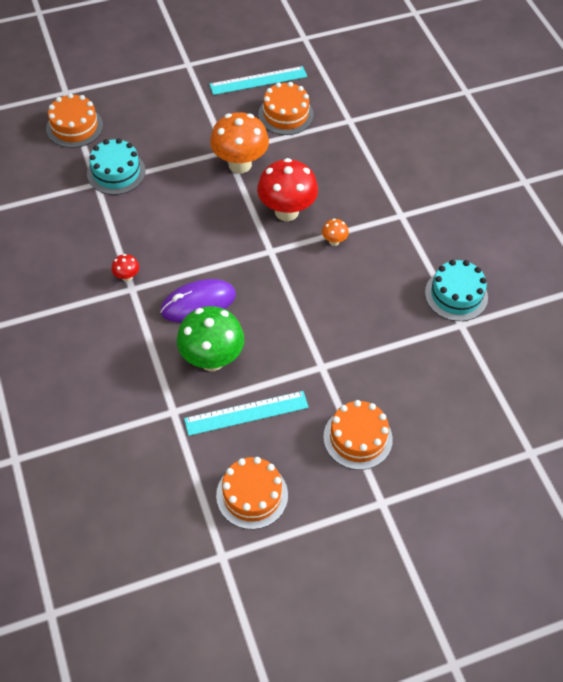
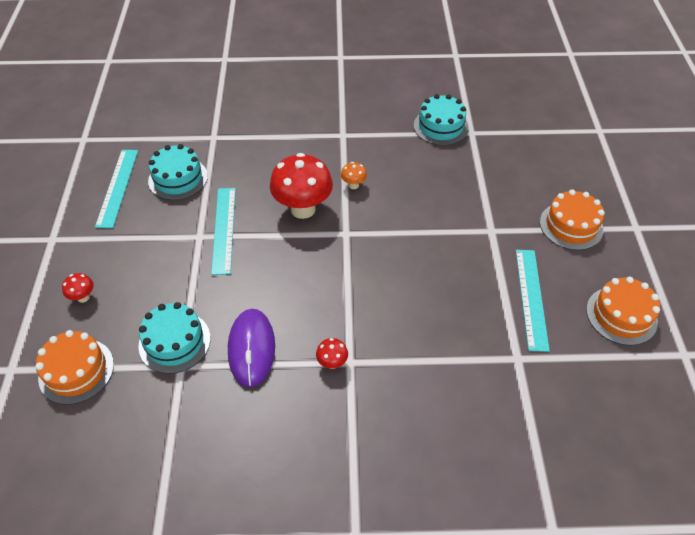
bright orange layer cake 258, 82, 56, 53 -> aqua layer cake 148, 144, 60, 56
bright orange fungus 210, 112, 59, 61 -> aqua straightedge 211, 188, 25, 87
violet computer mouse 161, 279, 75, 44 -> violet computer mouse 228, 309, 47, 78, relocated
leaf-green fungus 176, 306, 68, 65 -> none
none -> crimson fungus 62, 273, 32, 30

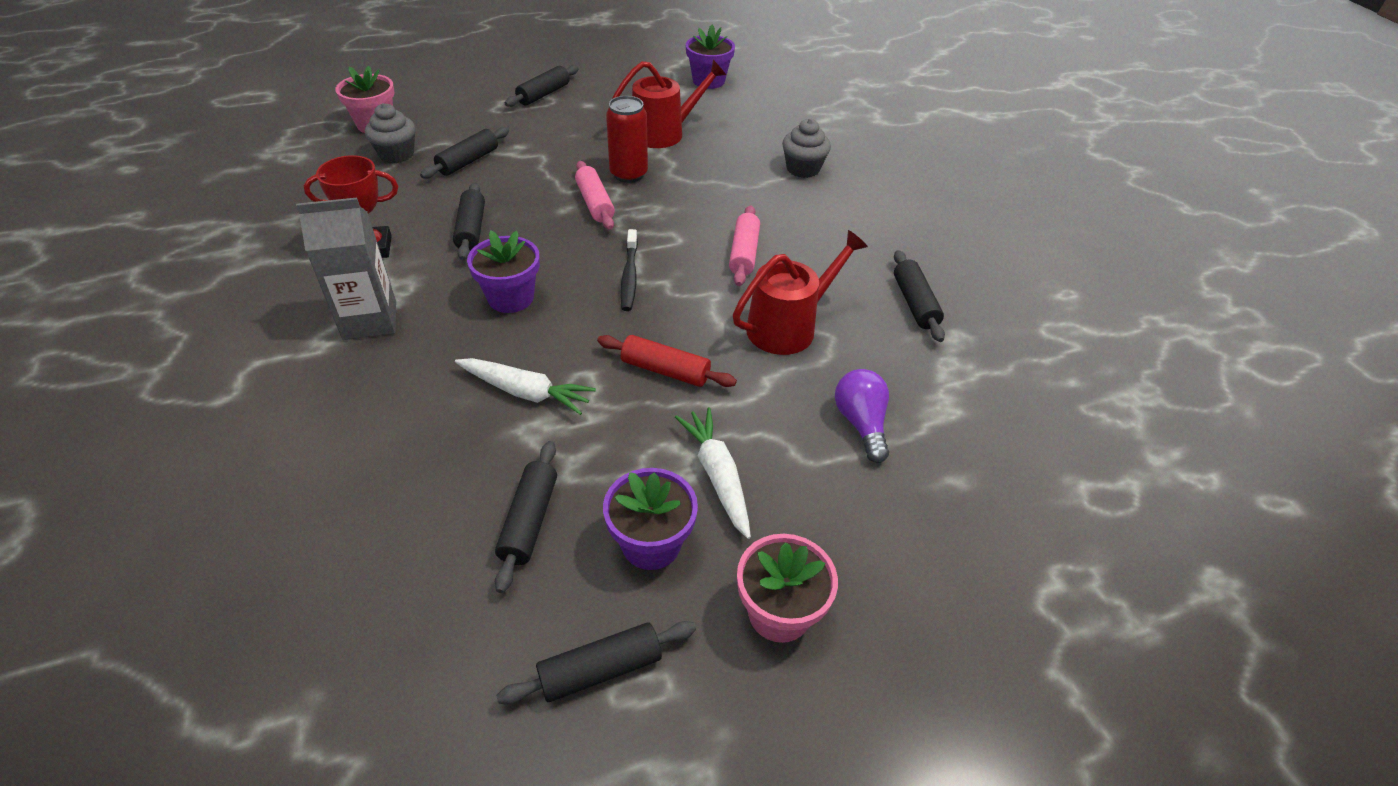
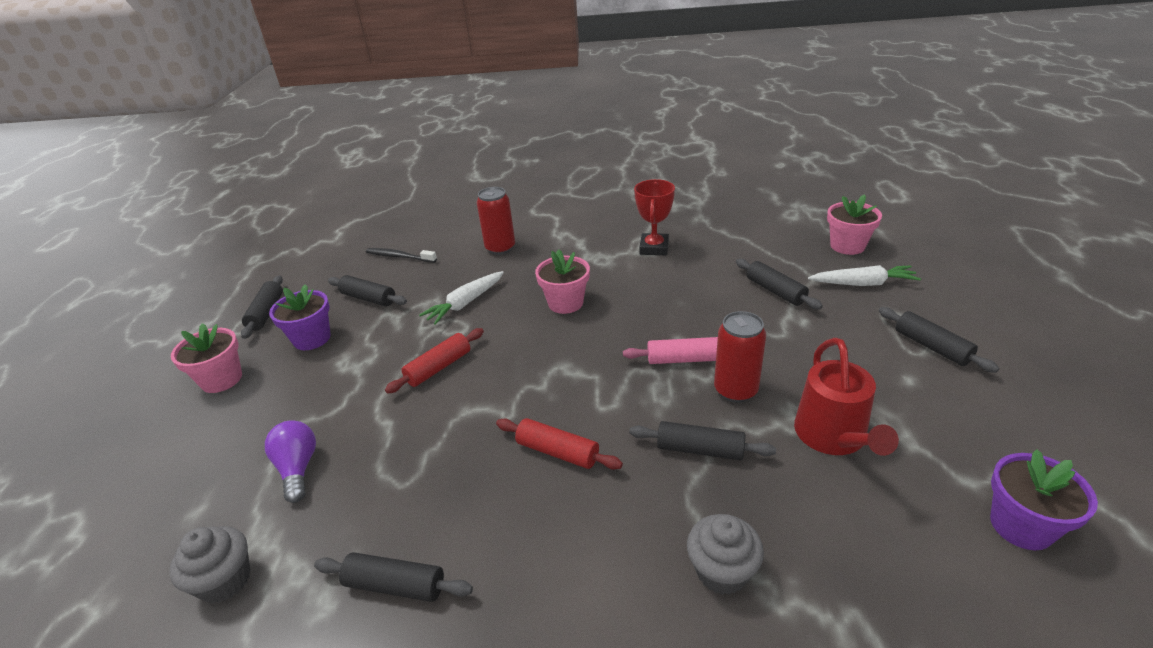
grey cupcake 365, 103, 50, 61 -> grey cupcake 169, 526, 82, 77, relocated
ebony dough roller 453, 183, 32, 77 -> ebony dough roller 629, 421, 147, 39, relocated
grey juice carton 296, 197, 100, 143 -> none
rosy dough roller 729, 205, 31, 81 -> crimson dough roller 496, 418, 127, 52
ebony tooth brush 620, 229, 18, 82 -> ebony tooth brush 366, 248, 71, 15, relocated
violet potted plant 467, 230, 73, 83 -> rosy potted plant 535, 249, 55, 65
crimson watering can 733, 230, 135, 125 -> none
violet light bulb 835, 369, 54, 94 -> violet light bulb 265, 420, 51, 83, 120 degrees counterclockwise
snow-white root vegetable 675, 407, 76, 132 -> snow-white root vegetable 808, 265, 113, 21, relocated
none -> crimson can 477, 187, 38, 68

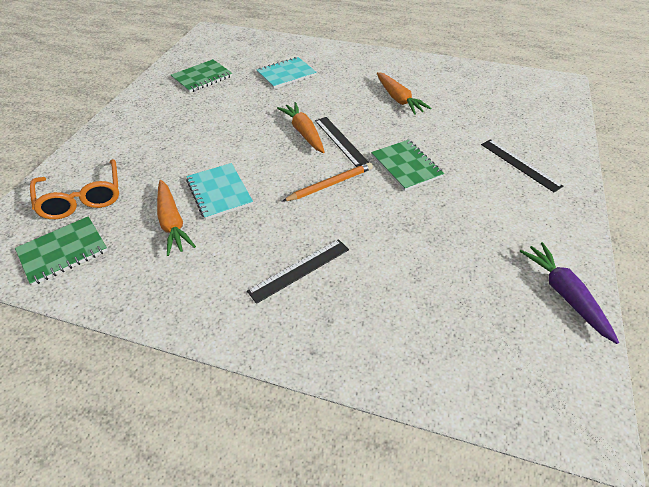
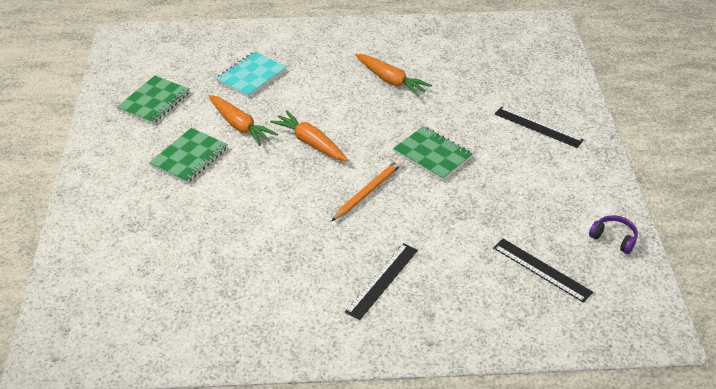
ebony straightedge 315, 117, 54, 50 -> ebony straightedge 493, 239, 100, 64, relocated
bright orange glasses 30, 159, 89, 60 -> none
aqua exercise book 186, 163, 67, 57 -> none
bright orange root vegetable 157, 180, 39, 76 -> bright orange root vegetable 209, 95, 69, 51, relocated
leaf-green exercise book 15, 216, 93, 70 -> leaf-green exercise book 149, 128, 79, 56, relocated
violet root vegetable 519, 242, 100, 102 -> violet over-ear headphones 589, 215, 49, 39

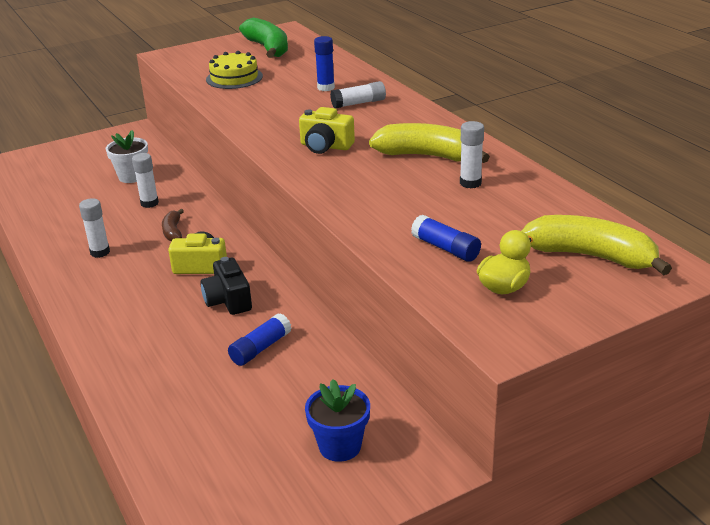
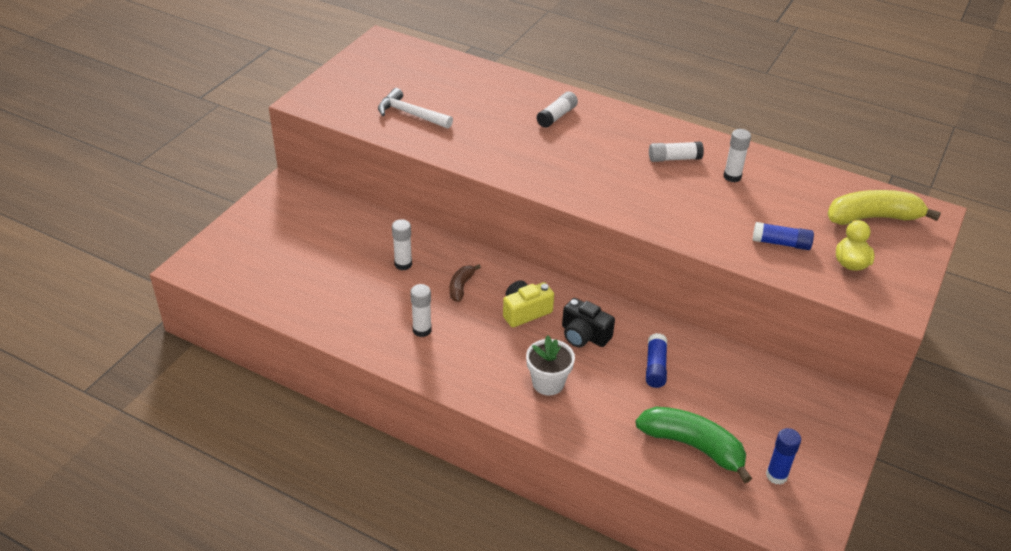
leaf-green banana fruit 239, 18, 49, 40 -> leaf-green banana fruit 635, 407, 117, 76, relocated
blue stick of glue 314, 36, 21, 55 -> blue stick of glue 766, 428, 35, 57, relocated
bright yellow layer cake 206, 51, 57, 38 -> snow-white claw hammer 378, 88, 75, 41
bright yellow photo camera 299, 107, 56, 47 -> none
bright yellow banana fruit 369, 123, 121, 40 -> snow-white stick of glue 649, 141, 55, 21
snow-white potted plant 106, 130, 42, 53 -> snow-white potted plant 526, 335, 49, 60, relocated
dark brown banana fruit 162, 209, 22, 32 -> dark brown banana fruit 450, 264, 31, 38, 60 degrees clockwise
blue potted plant 305, 379, 65, 83 -> none

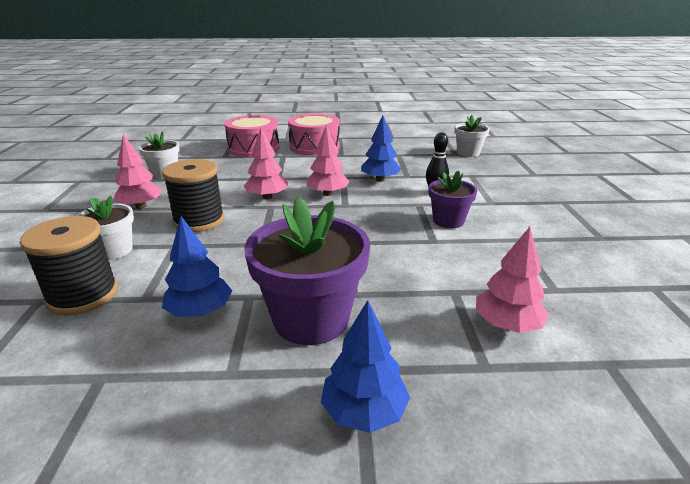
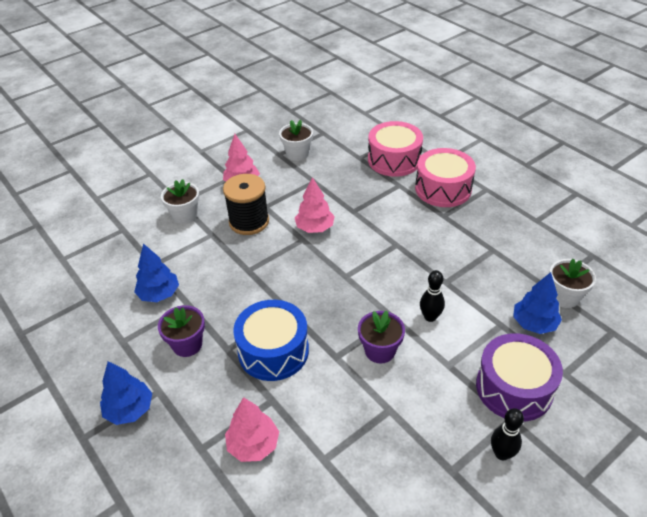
blue toy tree 361, 115, 40, 67 -> blue toy tree 513, 272, 49, 62, relocated
rosy toy tree 307, 125, 43, 71 -> none
violet potted plant 244, 197, 126, 148 -> violet potted plant 158, 305, 47, 52, x0.57
ebony reel of thread 20, 216, 98, 100 -> none
none -> blue snare drum 233, 300, 76, 81
none -> violet snare drum 476, 333, 87, 88
none -> ebony bowling pin 491, 408, 33, 52

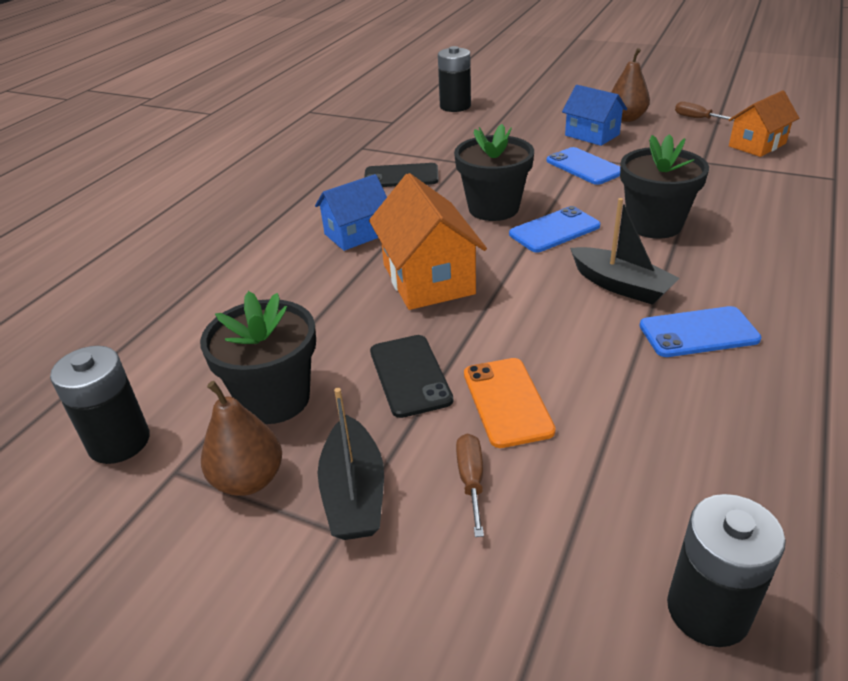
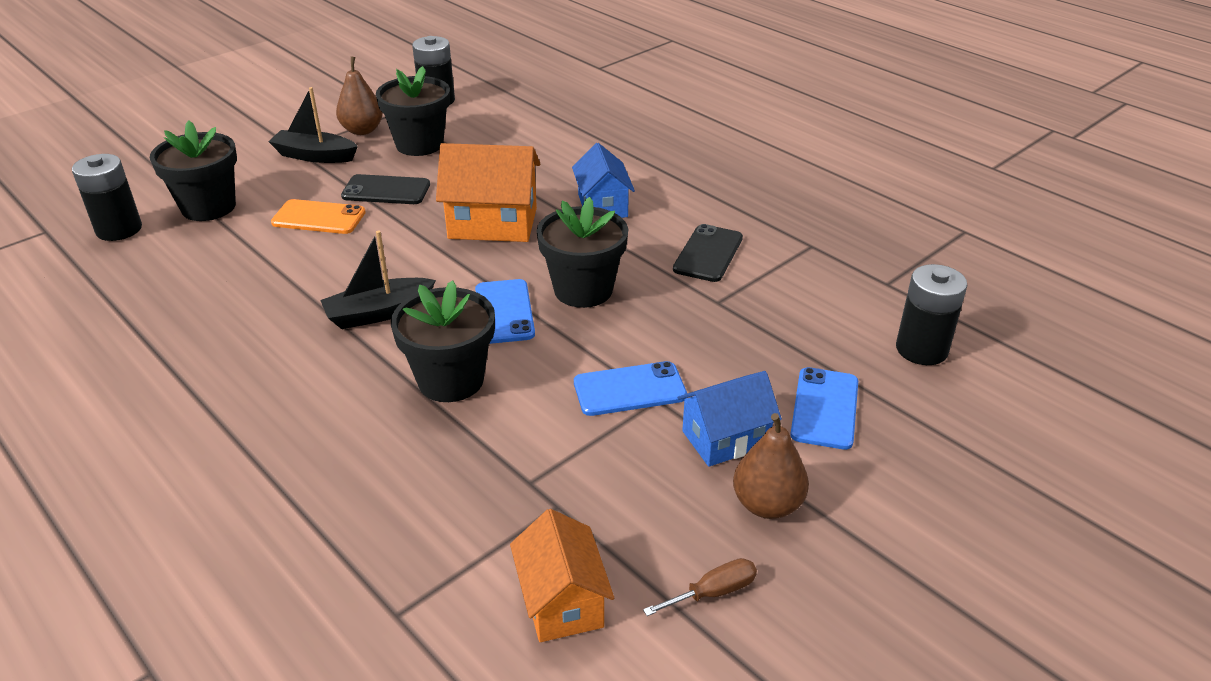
blue smartphone 640, 306, 121, 51 -> blue smartphone 790, 367, 68, 83, relocated
dark brown hand screwdriver 456, 434, 28, 103 -> none
none -> ebony potted plant 150, 121, 87, 100

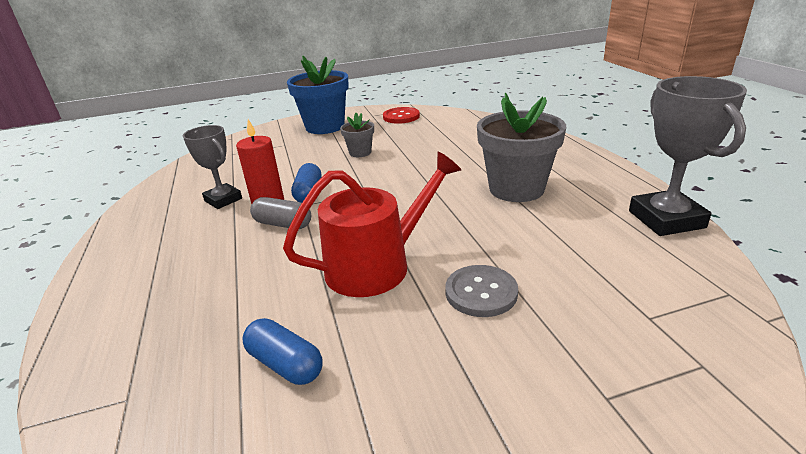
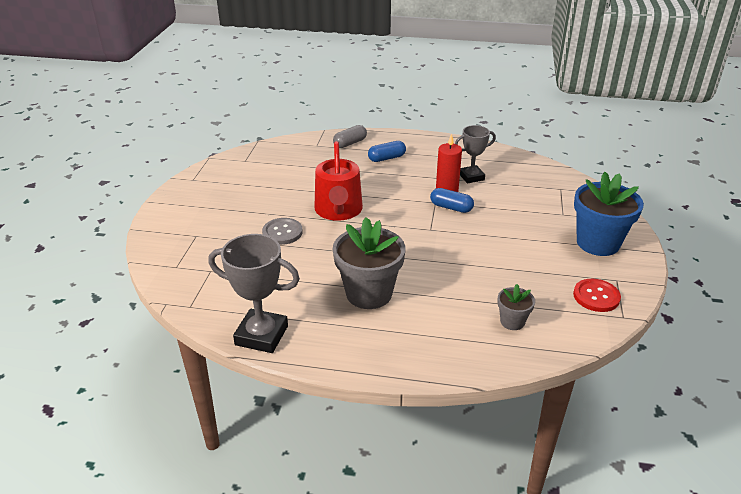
grey potted plant 340, 113, 34, 44 -> grey potted plant 497, 284, 38, 46, relocated
grey capsule 250, 197, 61, 32 -> grey capsule 333, 125, 34, 23, relocated
blue capsule 242, 318, 81, 67 -> blue capsule 368, 141, 38, 21, relocated

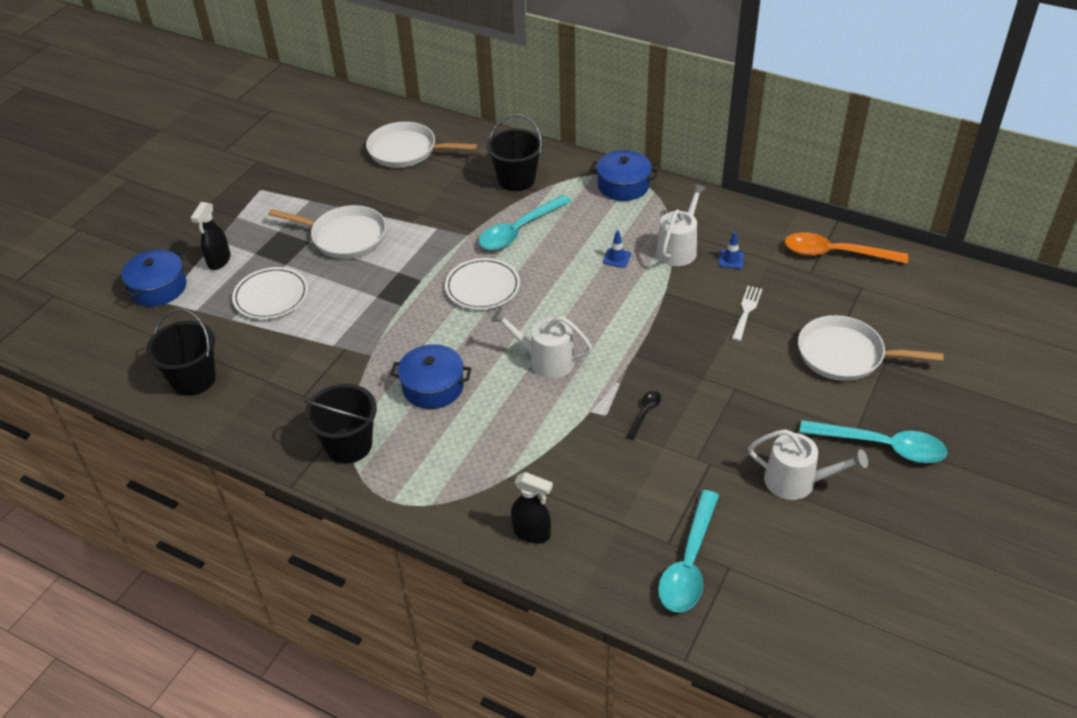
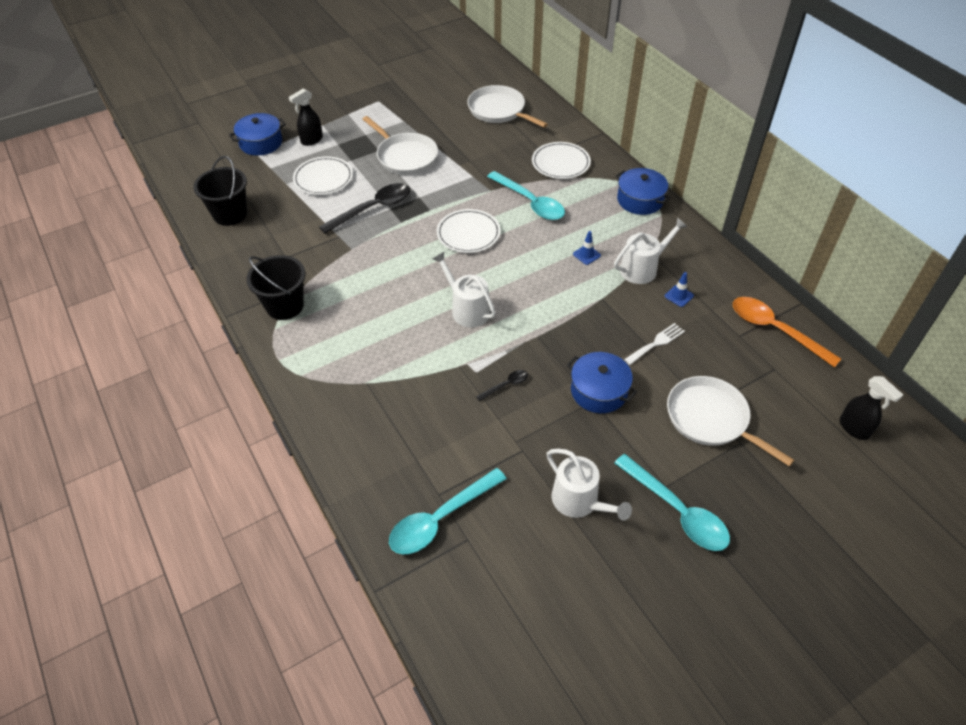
ebony sand bucket 487, 114, 56, 77 -> snow-white plate 532, 142, 59, 37
aqua spoon 479, 195, 92, 55 -> aqua spoon 487, 171, 78, 49, 120 degrees counterclockwise
blue stockpot 390, 344, 82, 65 -> blue stockpot 567, 352, 70, 61, relocated
ebony spray cleaner 511, 472, 42, 71 -> ebony spray cleaner 840, 376, 63, 64, relocated
none -> ebony spoon 319, 183, 91, 51

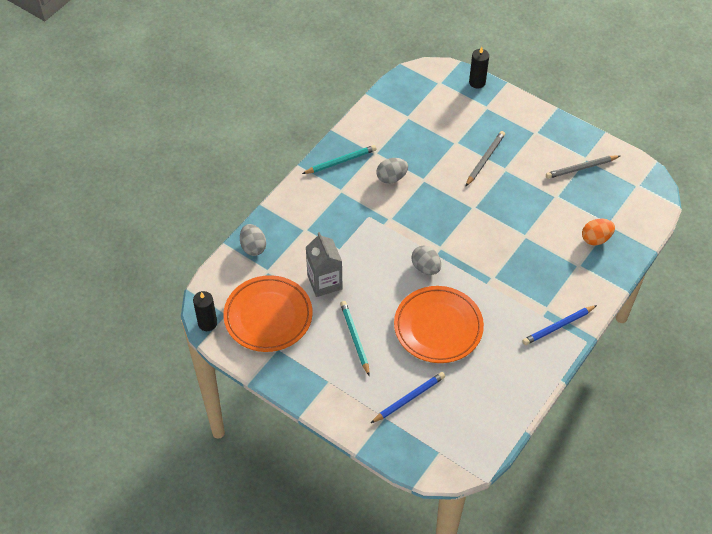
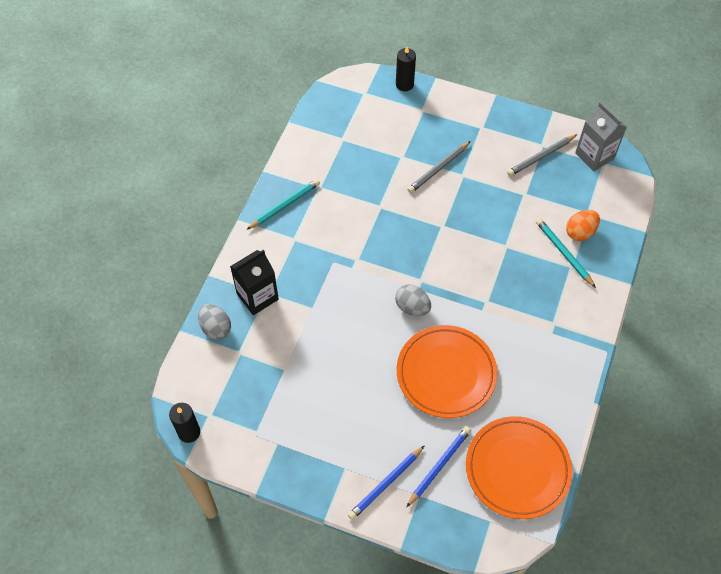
grey pencil 465, 131, 40, 56 -> grey pencil 407, 141, 64, 52, 150 degrees counterclockwise
grey egg 376, 158, 32, 26 -> none
grey juice carton 306, 232, 37, 65 -> grey juice carton 575, 102, 52, 69, relocated
bright orange plate 223, 275, 90, 77 -> bright orange plate 466, 416, 106, 103, relocated
aqua pencil 340, 301, 30, 75 -> aqua pencil 536, 218, 60, 70, relocated
blue pencil 522, 305, 75, 40 -> blue pencil 348, 445, 77, 75, relocated
none -> ebony juice carton 230, 250, 49, 65

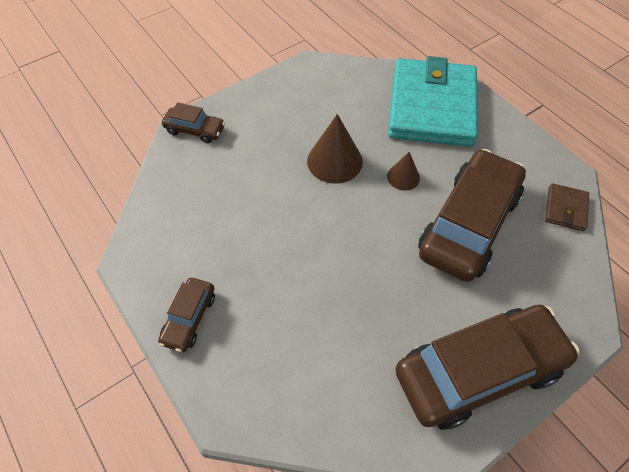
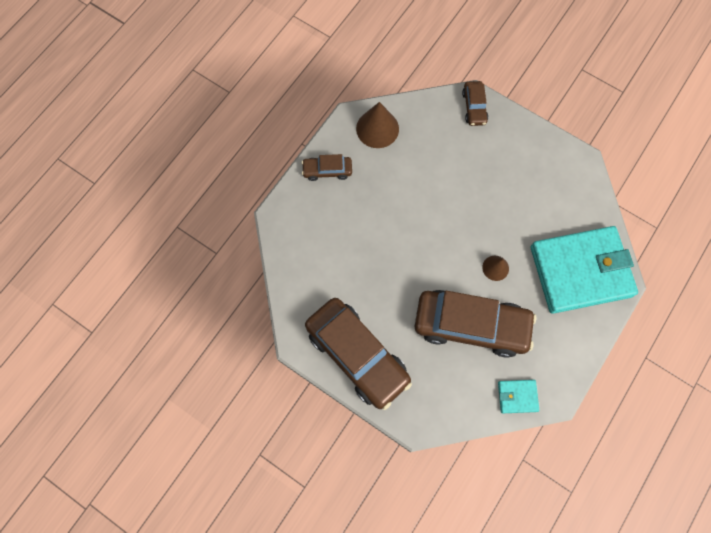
dark brown cone 307, 114, 56, 69 -> dark brown cone 356, 102, 43, 46, relocated
dark brown billfold 545, 183, 44, 48 -> aqua billfold 498, 380, 41, 33

